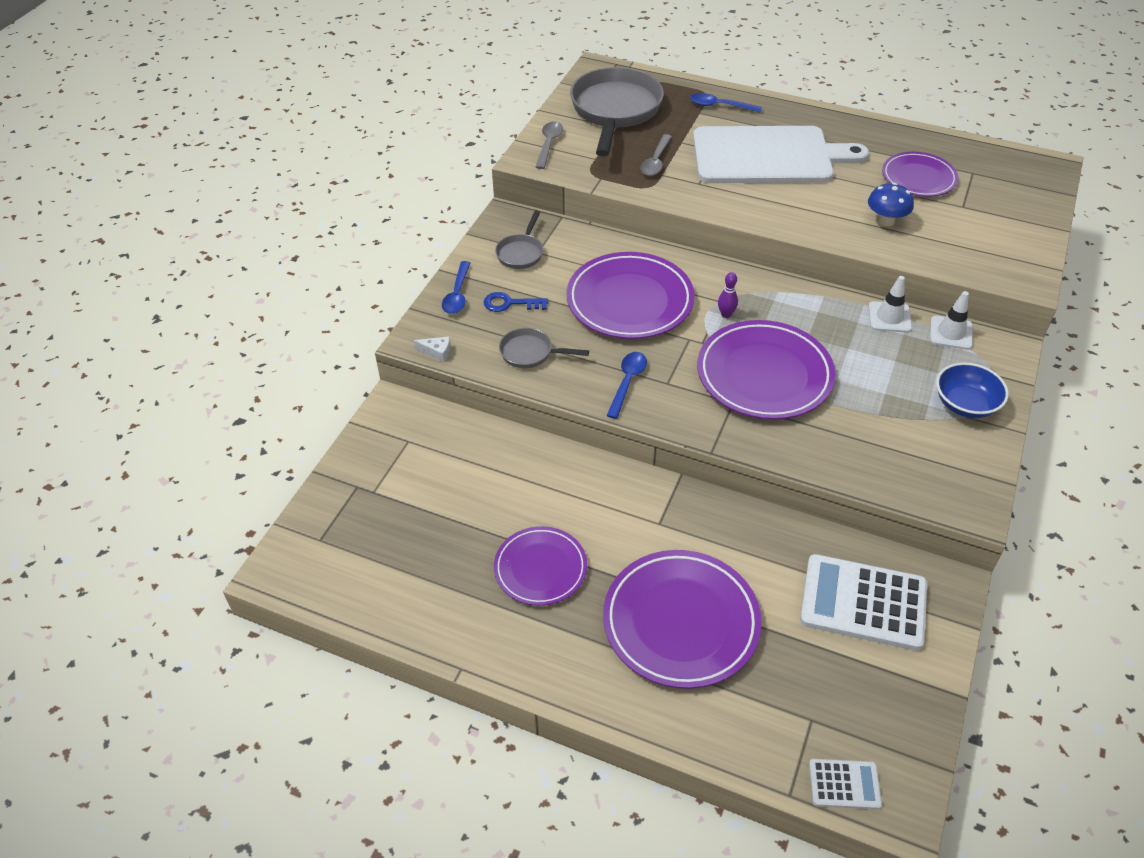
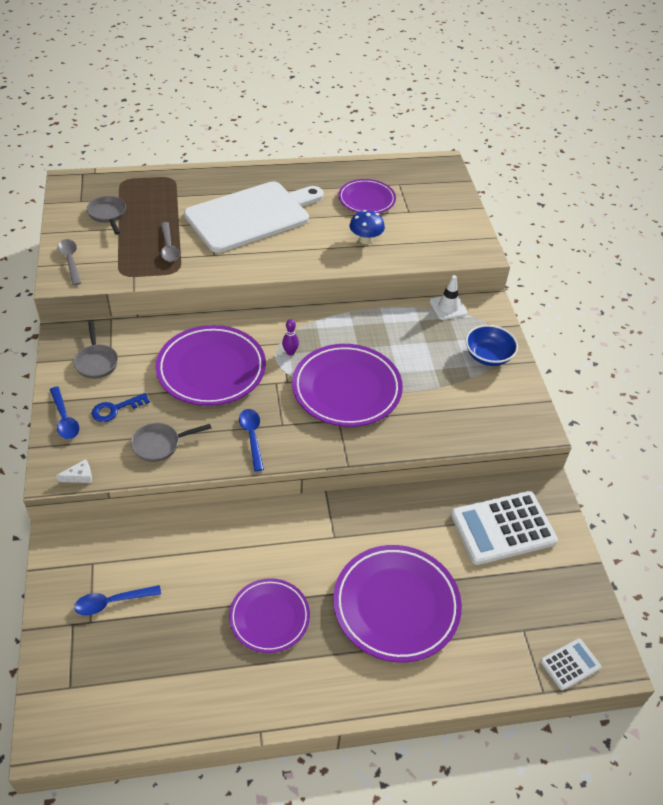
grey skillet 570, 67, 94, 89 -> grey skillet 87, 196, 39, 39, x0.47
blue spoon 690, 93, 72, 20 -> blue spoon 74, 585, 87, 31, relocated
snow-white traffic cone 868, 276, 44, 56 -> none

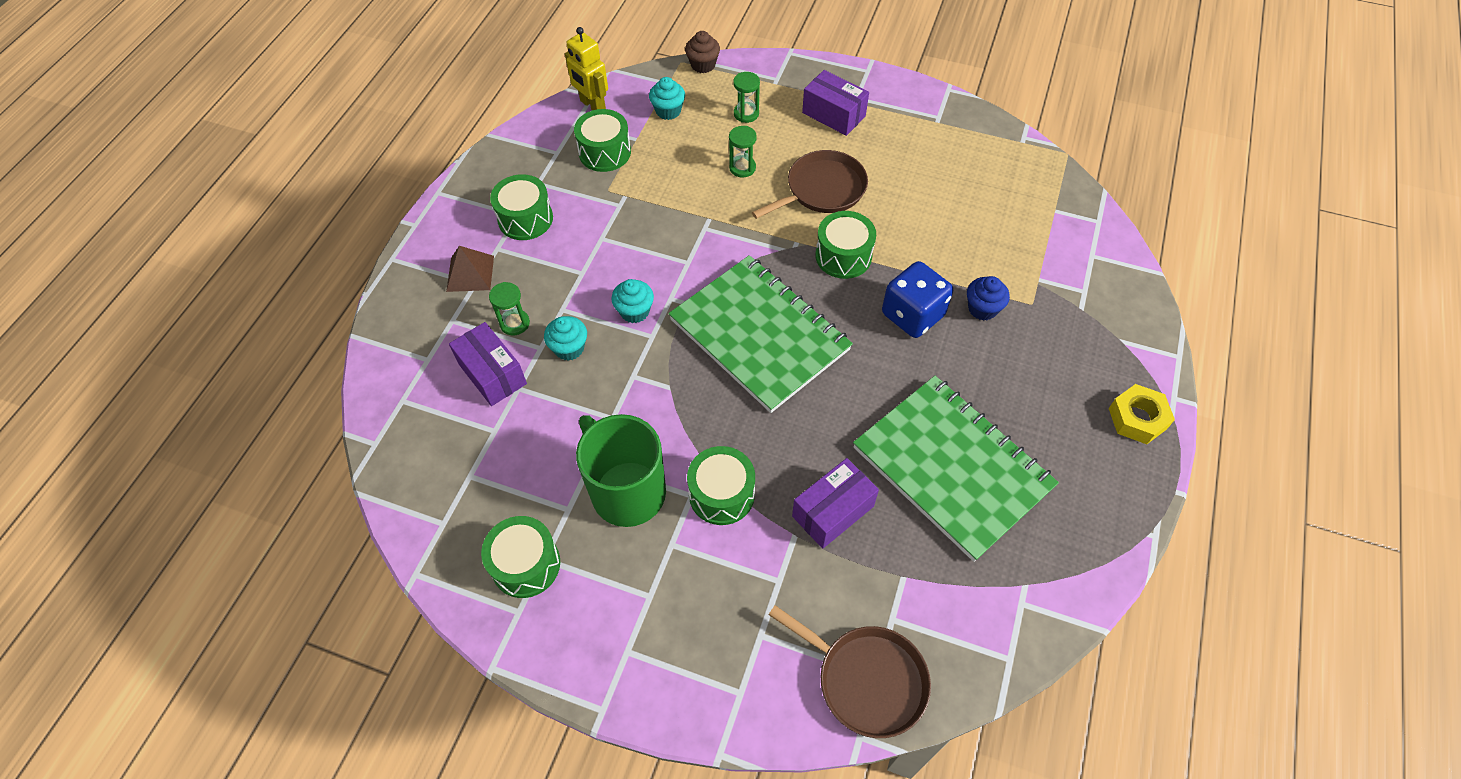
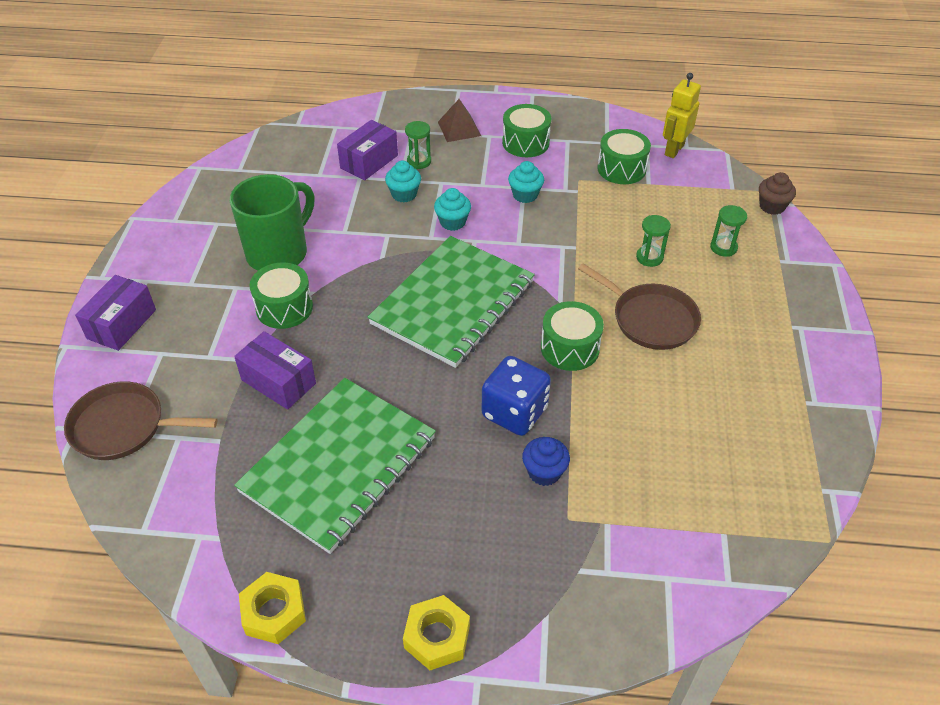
violet box 802, 70, 67, 66 -> violet box 75, 275, 81, 76, relocated
aqua cupcake 649, 77, 36, 43 -> aqua cupcake 508, 161, 36, 42, relocated
leaf-green snare drum 481, 516, 79, 82 -> none
dark brown skillet 769, 605, 162, 133 -> dark brown skillet 64, 381, 154, 79, 75 degrees clockwise
none -> bright yellow hexagon nut 239, 572, 67, 72

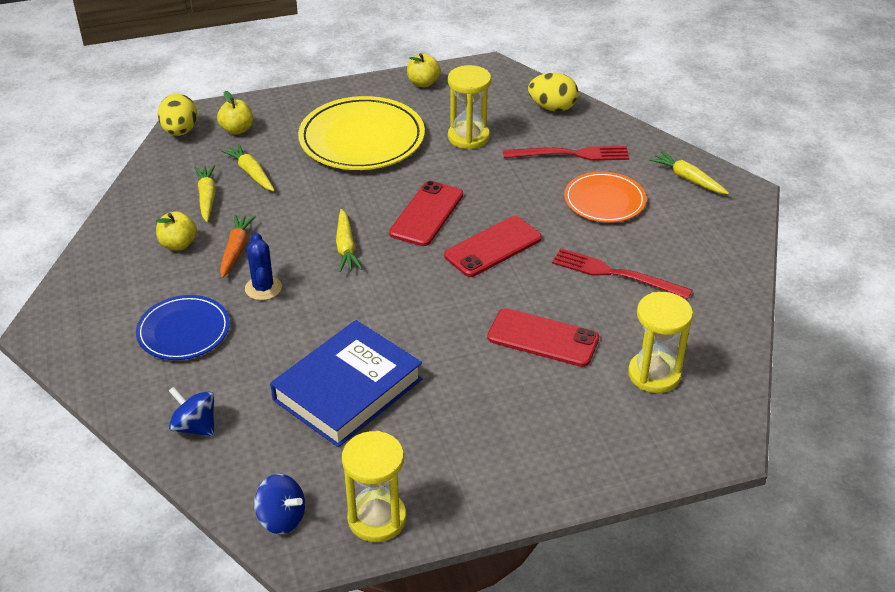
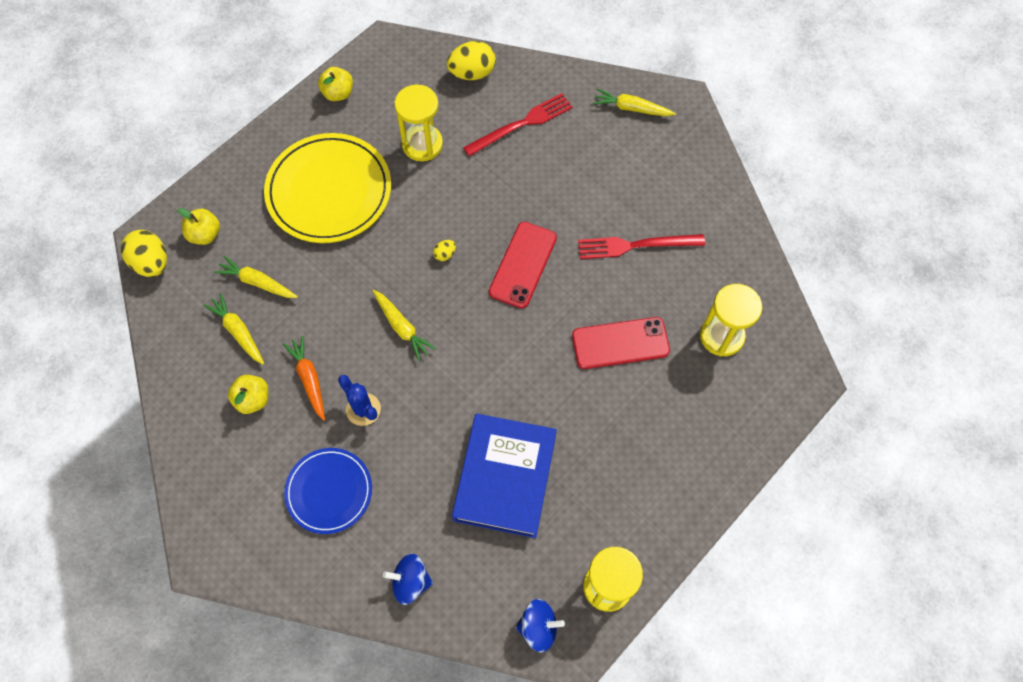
bright orange plate 564, 171, 83, 52 -> none
crimson smartphone 389, 181, 74, 65 -> bright yellow egg 433, 240, 23, 21

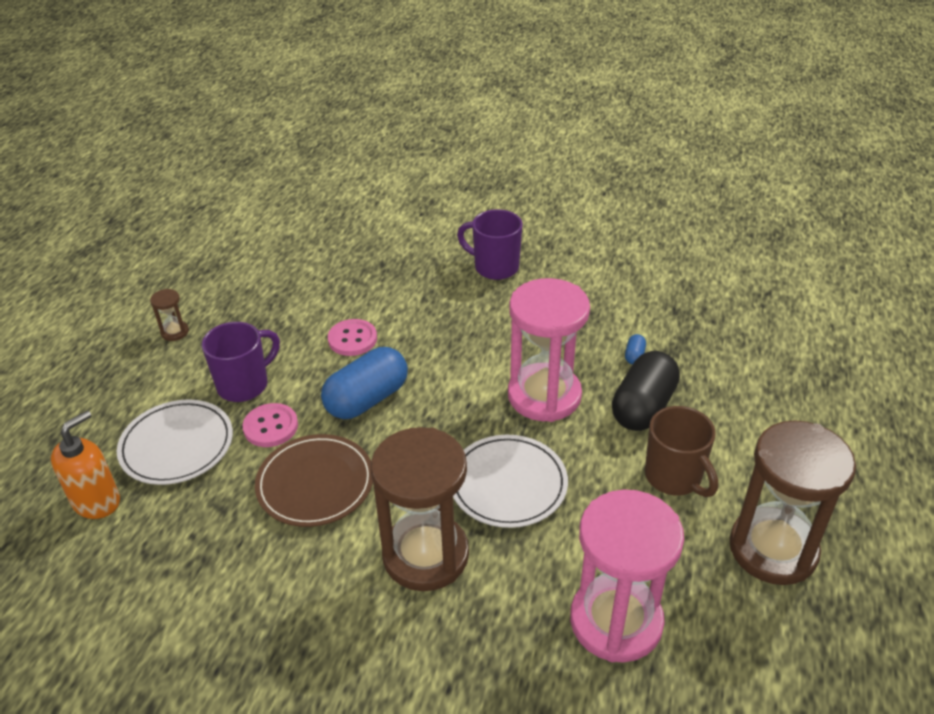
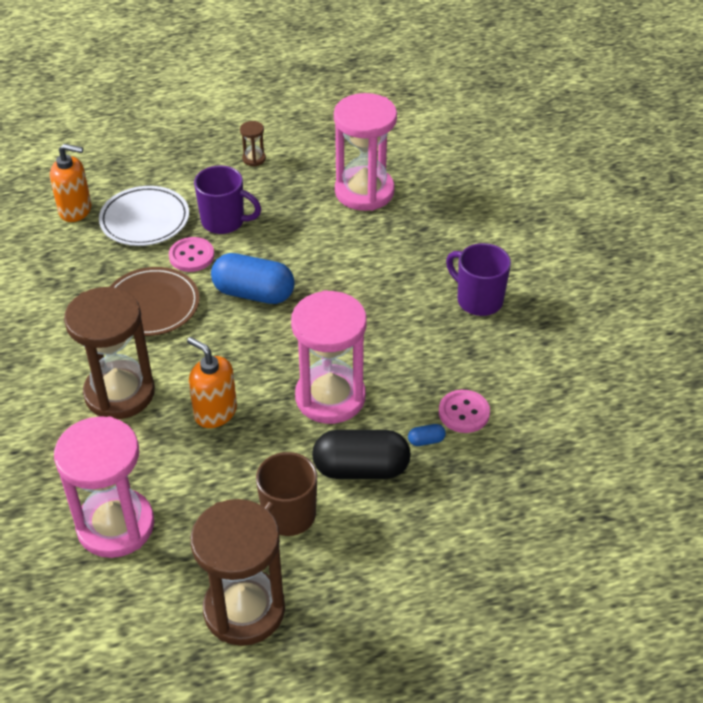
violet mug 457, 209, 66, 71 -> violet mug 446, 243, 65, 73, 45 degrees counterclockwise
rosy sewing button 328, 319, 49, 37 -> rosy sewing button 439, 390, 51, 43, relocated
snow-white plate 453, 435, 115, 93 -> bright orange pump bottle 187, 337, 50, 91
none -> rosy sand timer 334, 93, 63, 118

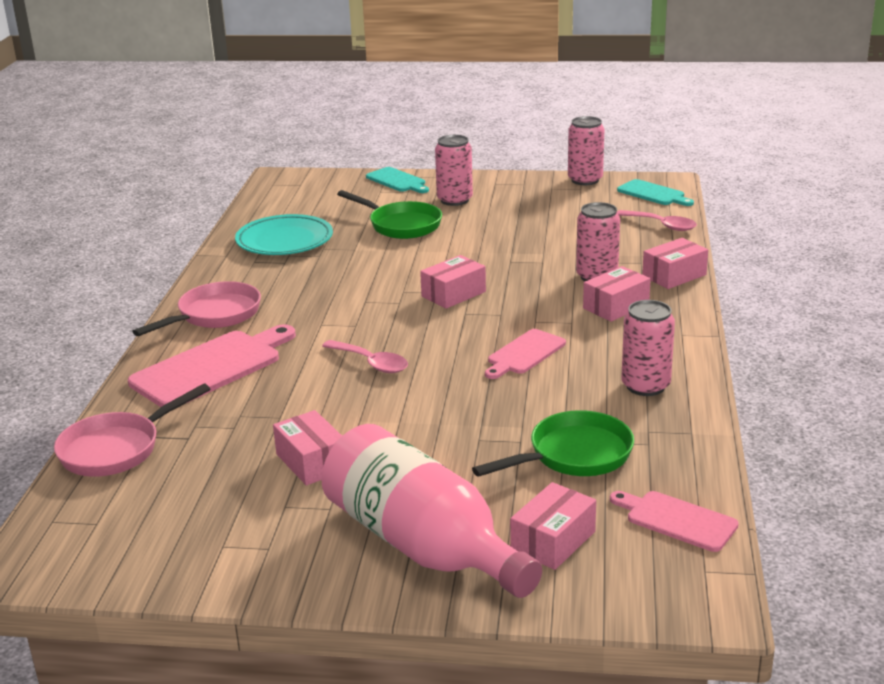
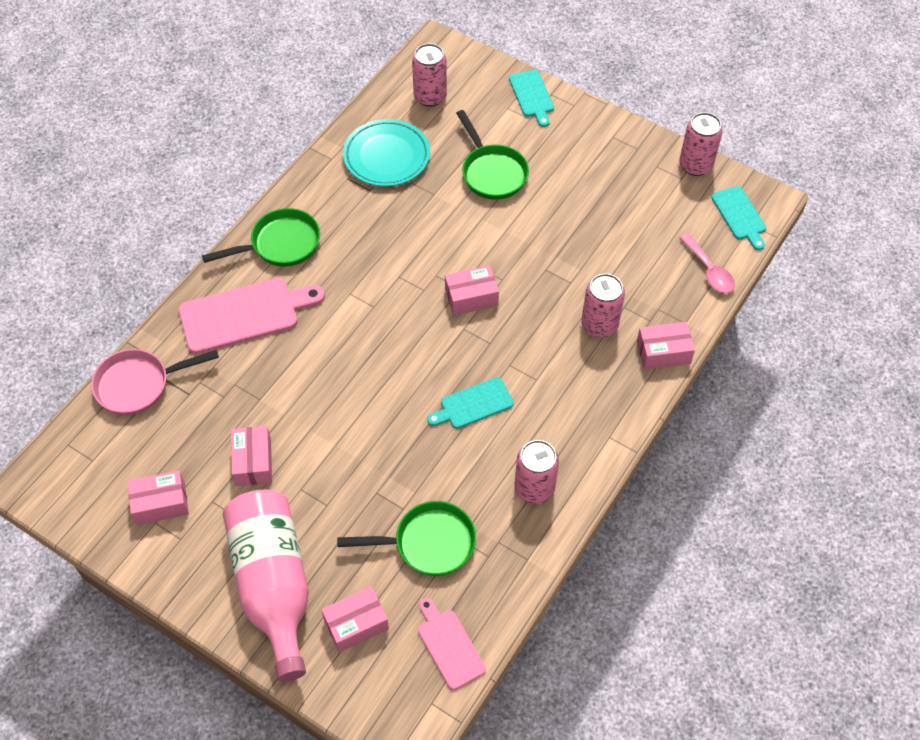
rosy can 435, 135, 38, 71 -> rosy can 412, 43, 35, 64, relocated
rosy box 583, 266, 68, 56 -> rosy box 127, 471, 62, 54, relocated
rosy skillet 132, 281, 129, 55 -> leaf-green skillet 202, 208, 118, 59
rosy cutting board 485, 329, 81, 50 -> aqua cutting board 427, 377, 87, 52
rosy spoon 322, 340, 86, 33 -> none

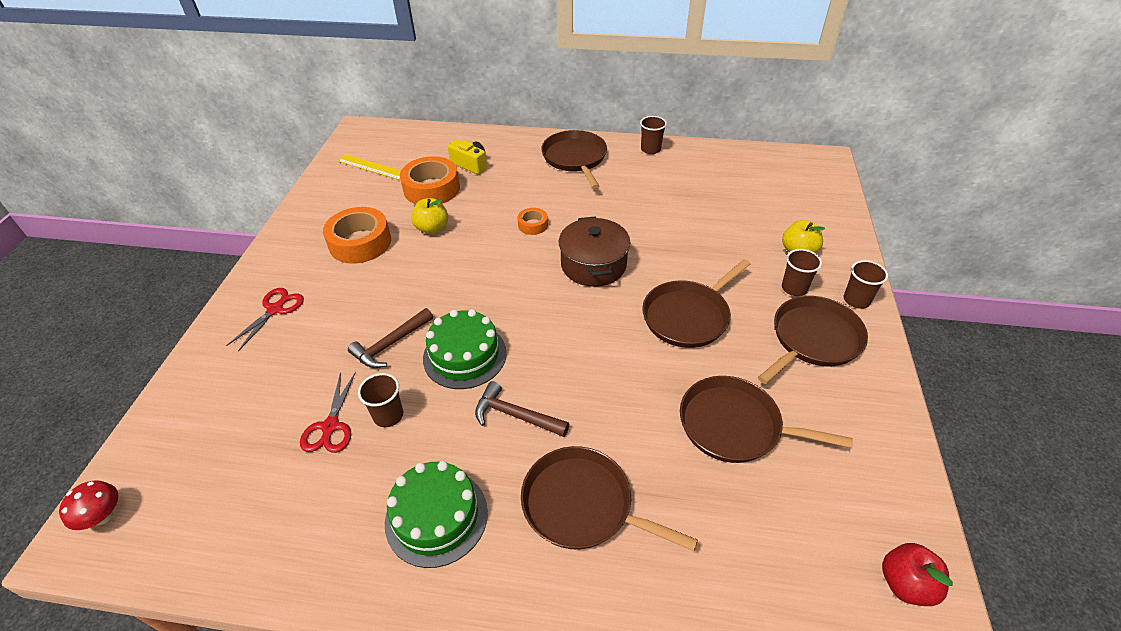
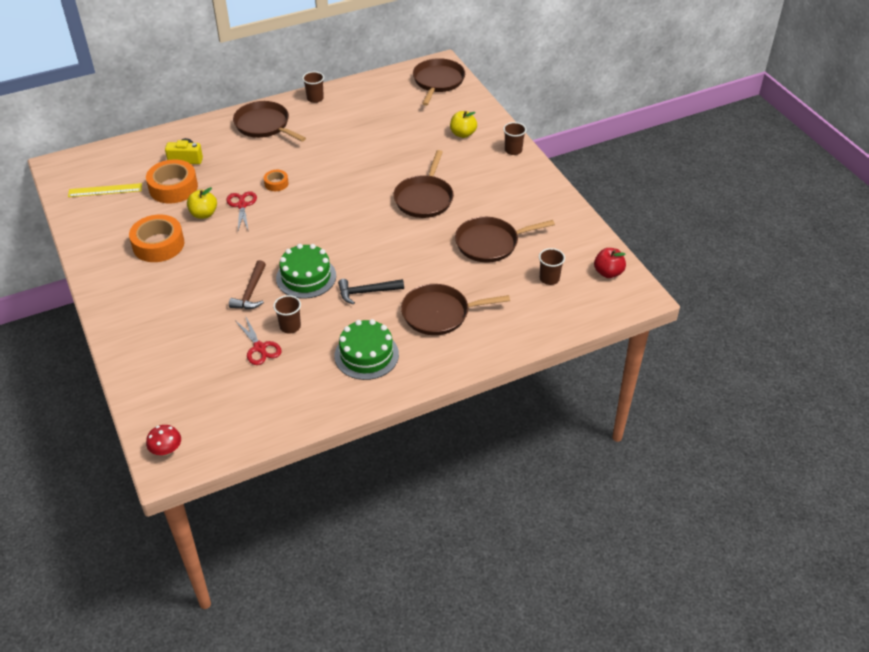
dark brown stockpot 559, 216, 71, 71 -> none
dark brown beaker 782, 249, 40, 47 -> dark brown beaker 539, 248, 26, 37, relocated
crimson shears 226, 288, 78, 63 -> crimson shears 226, 191, 31, 41, relocated
dark brown skillet 758, 296, 110, 88 -> dark brown skillet 413, 58, 52, 48, relocated
dark brown claw hammer 475, 381, 94, 56 -> ebony claw hammer 338, 279, 66, 25

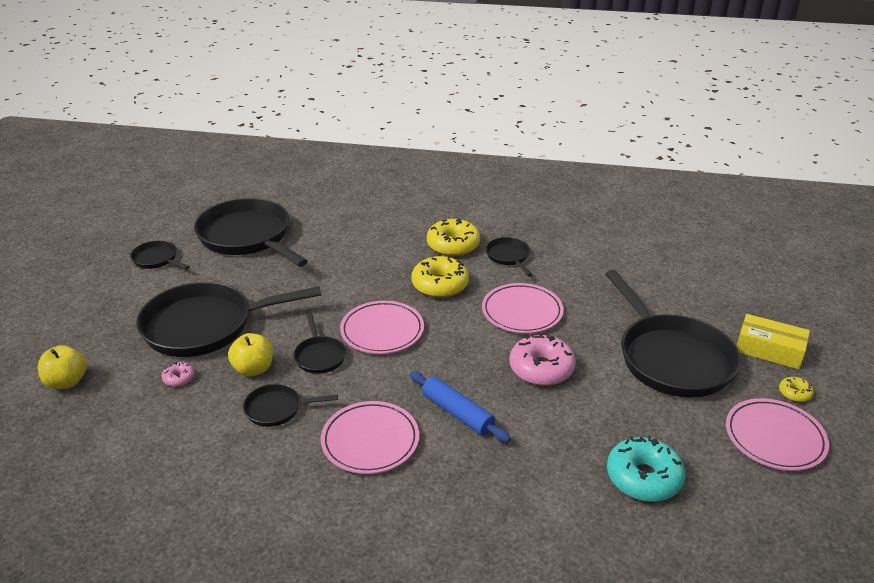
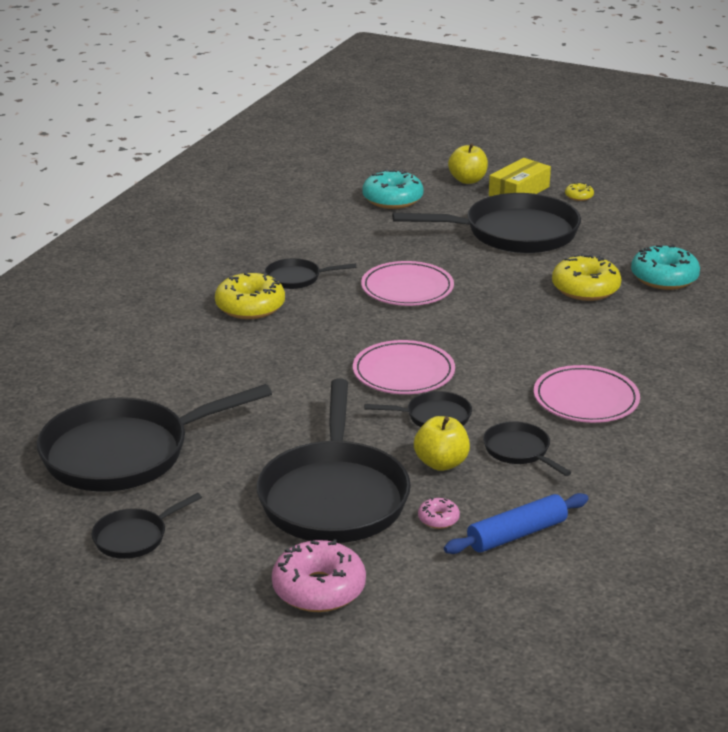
bright yellow doughnut 412, 256, 57, 42 -> bright yellow doughnut 552, 254, 69, 47, relocated
rosy doughnut 509, 334, 67, 52 -> rosy doughnut 272, 539, 94, 73, relocated
bright yellow toy apple 38, 345, 49, 44 -> bright yellow toy apple 448, 143, 40, 41, relocated
blue dough roller 410, 371, 101, 72 -> blue dough roller 444, 493, 145, 61, relocated
ebony skillet 243, 384, 95, 43 -> ebony skillet 483, 421, 88, 55, 135 degrees clockwise
rosy plate 726, 398, 103, 73 -> none
none -> aqua doughnut 362, 169, 62, 40

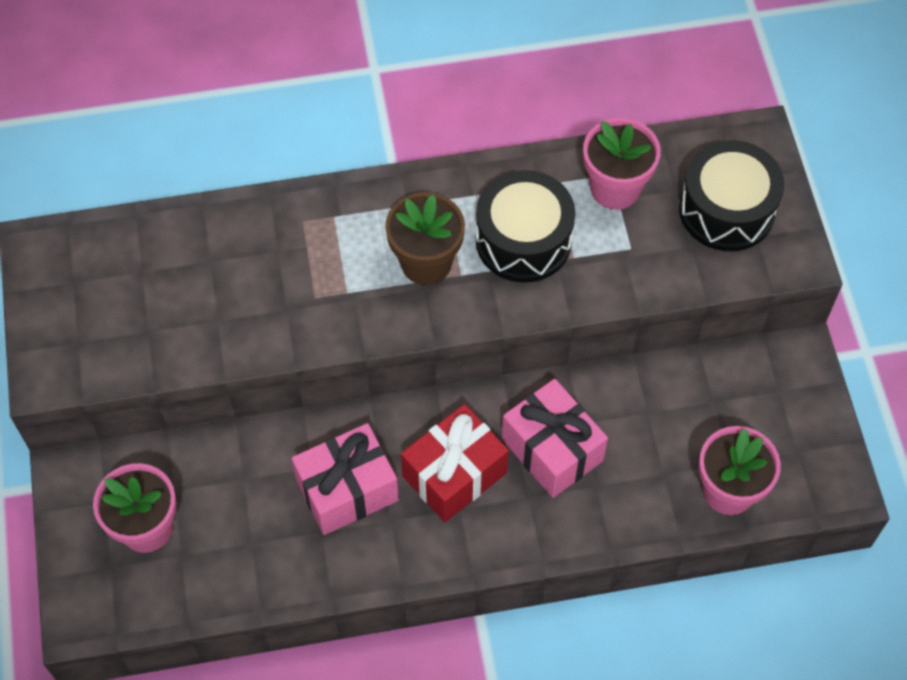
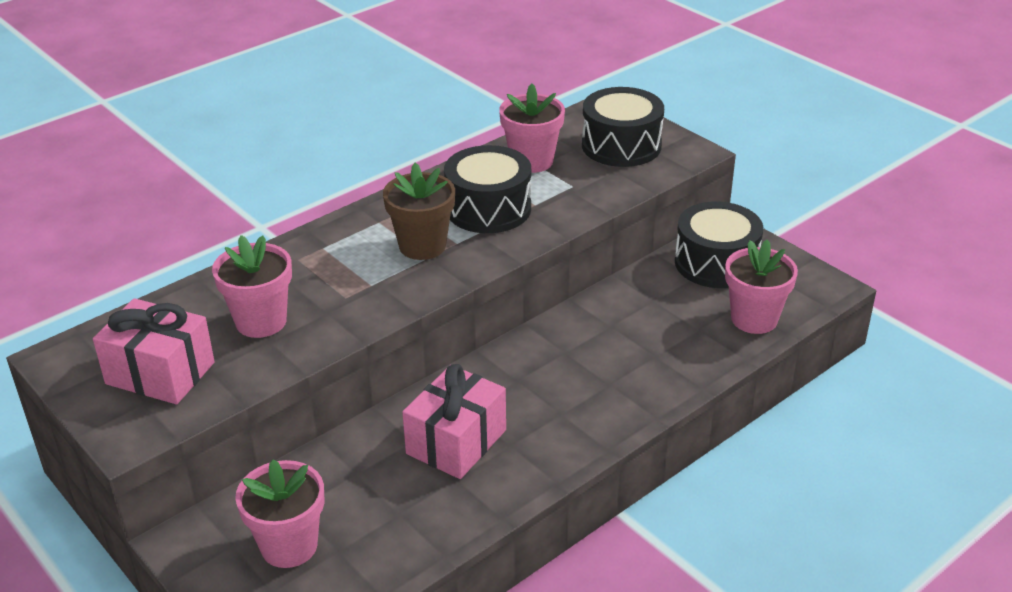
rosy wrapped gift 502, 379, 106, 119 -> rosy wrapped gift 93, 298, 122, 106, relocated
crimson wrapped gift 401, 404, 108, 118 -> none
none -> ebony snare drum 675, 201, 88, 87
none -> rosy potted plant 212, 235, 80, 103

